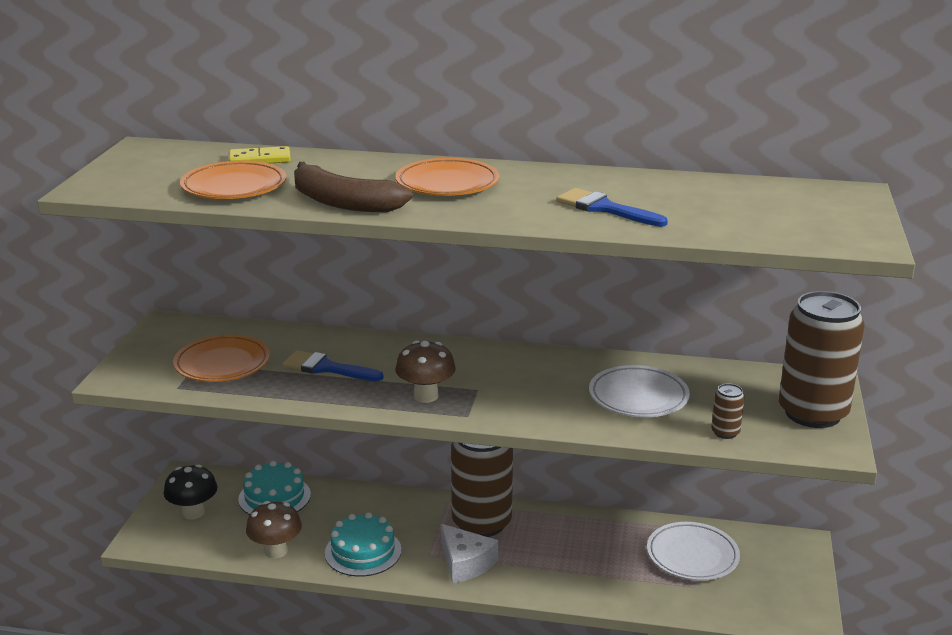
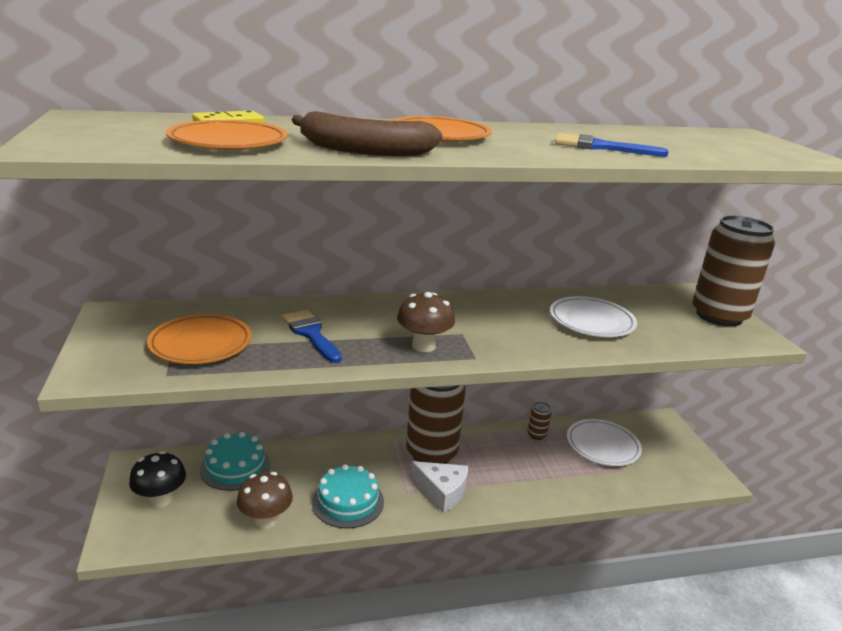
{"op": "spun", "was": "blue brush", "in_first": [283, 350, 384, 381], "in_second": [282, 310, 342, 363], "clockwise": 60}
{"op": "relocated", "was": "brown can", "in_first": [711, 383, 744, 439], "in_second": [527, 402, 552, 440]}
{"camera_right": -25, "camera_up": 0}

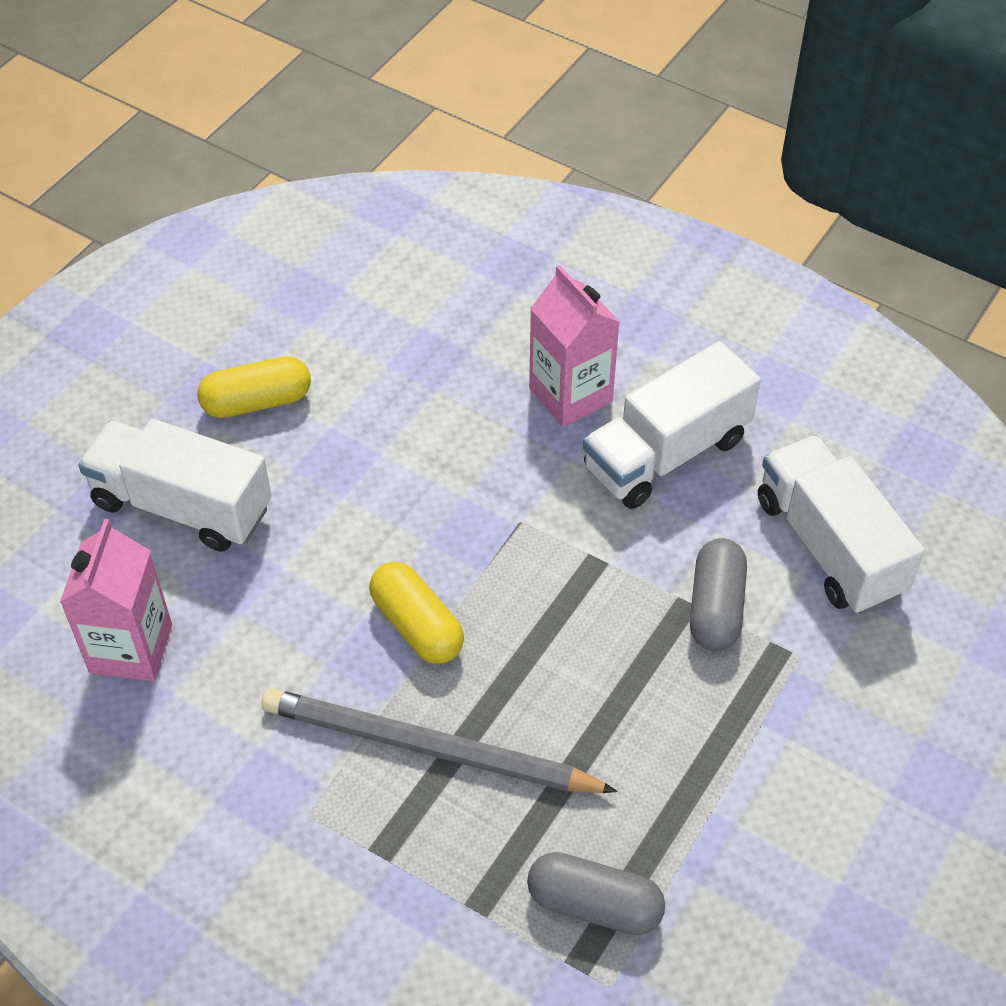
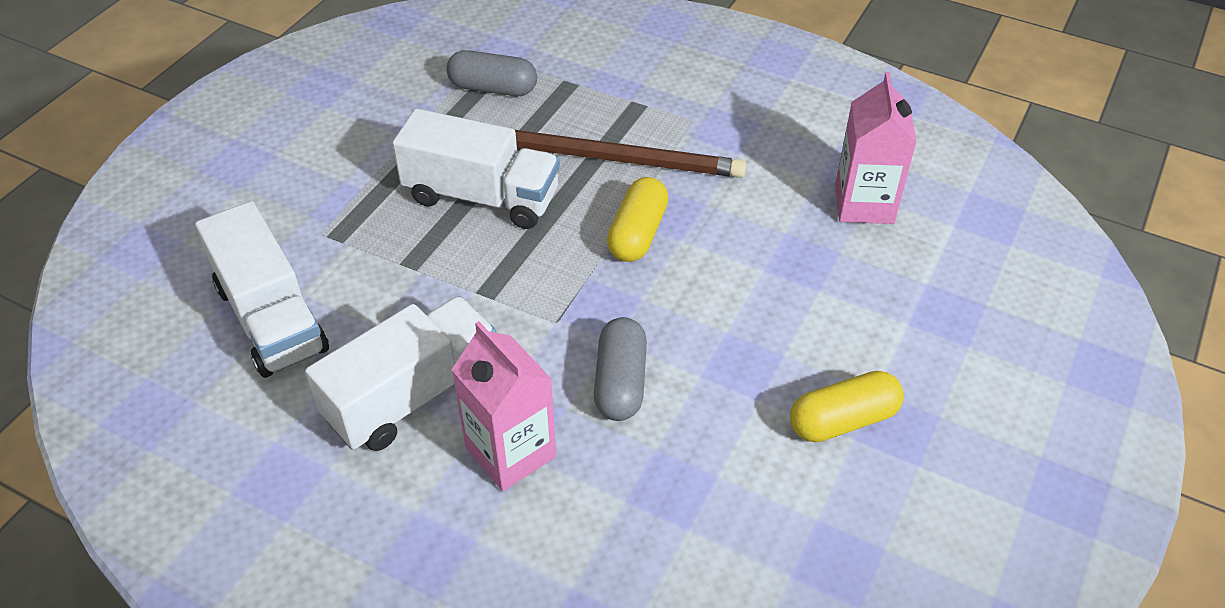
{"op": "relocated", "was": "white truck", "in_first": [78, 419, 271, 552], "in_second": [392, 109, 560, 229]}
{"op": "relocated", "was": "grey capsule", "in_first": [690, 538, 747, 651], "in_second": [594, 317, 647, 421]}
{"op": "spun", "was": "yellow capsule", "in_first": [369, 562, 464, 664], "in_second": [607, 177, 669, 262], "clockwise": 60}
{"op": "colour", "was": "grey pencil", "now": "brown pencil", "in_first": [262, 688, 618, 793], "in_second": [515, 130, 746, 178]}
{"camera_right": 175, "camera_up": -5}

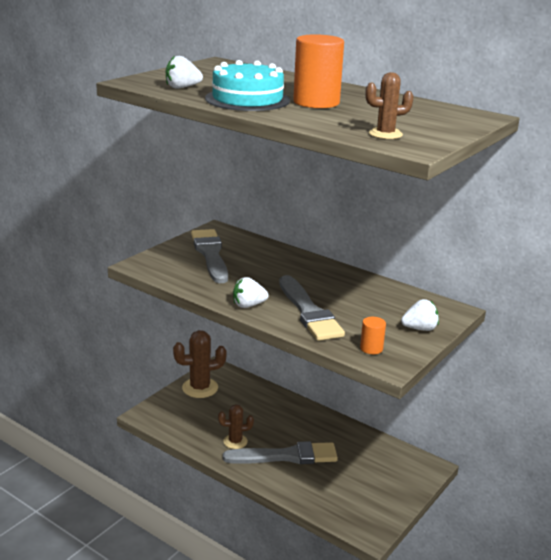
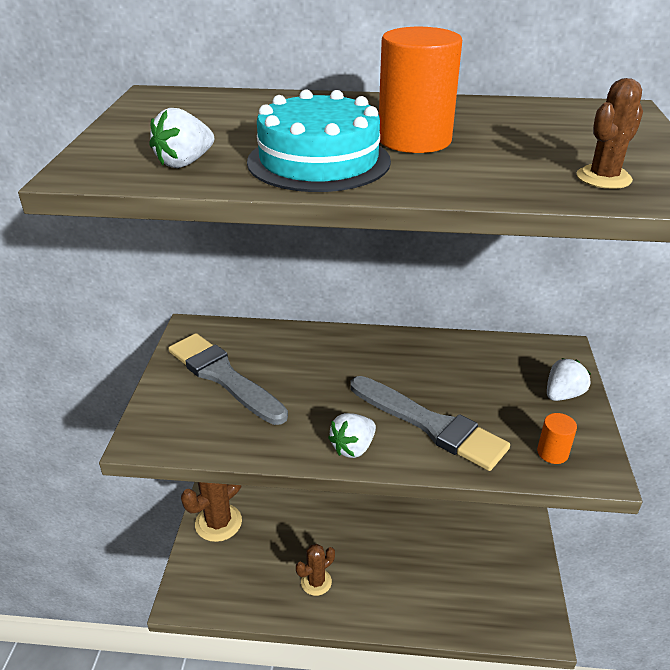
{"op": "missing", "was": "grey brush", "in_first": [223, 441, 338, 464]}
{"camera_right": -30, "camera_up": 10}

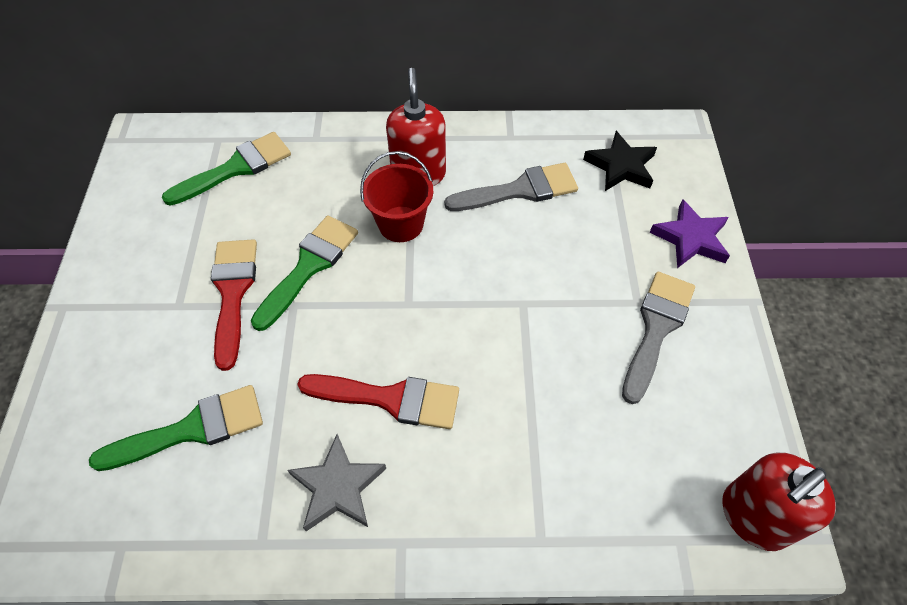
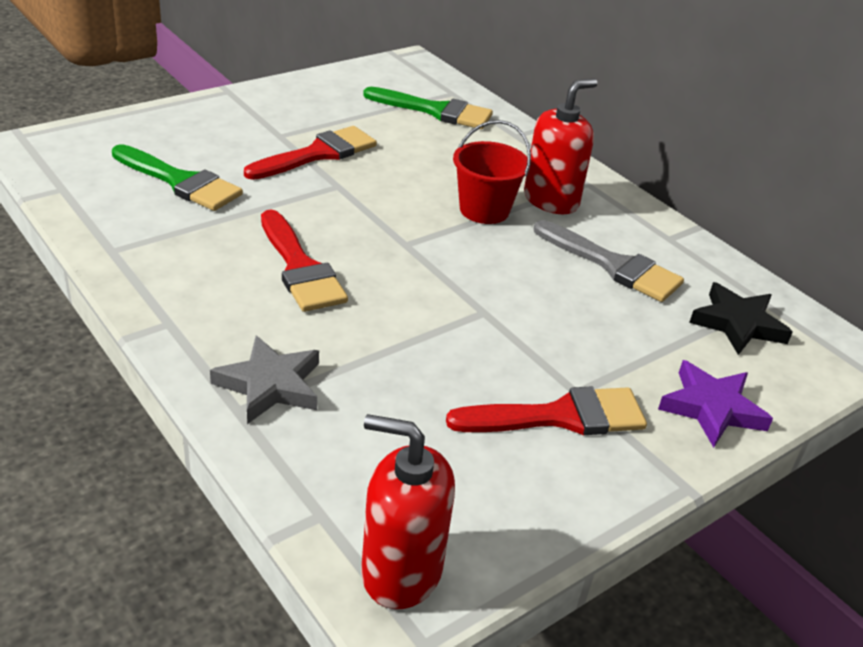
{"op": "missing", "was": "green brush", "in_first": [251, 215, 358, 331]}
{"op": "colour", "was": "grey brush", "now": "red brush", "in_first": [622, 272, 695, 404], "in_second": [446, 387, 647, 435]}
{"op": "relocated", "was": "grey star", "in_first": [288, 434, 386, 531], "in_second": [210, 336, 319, 424]}
{"camera_right": 50, "camera_up": -20}

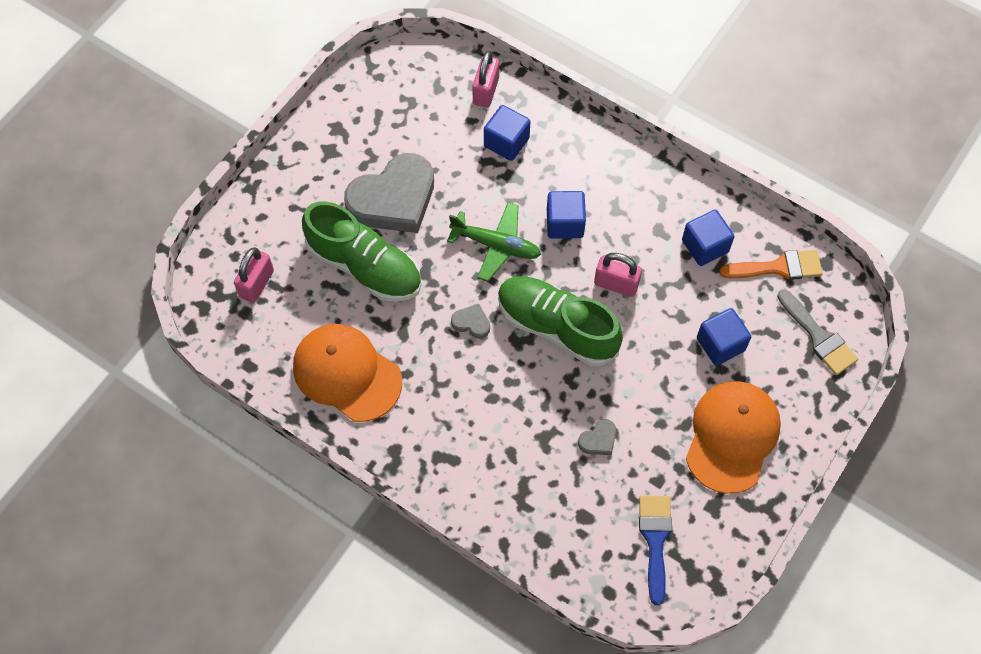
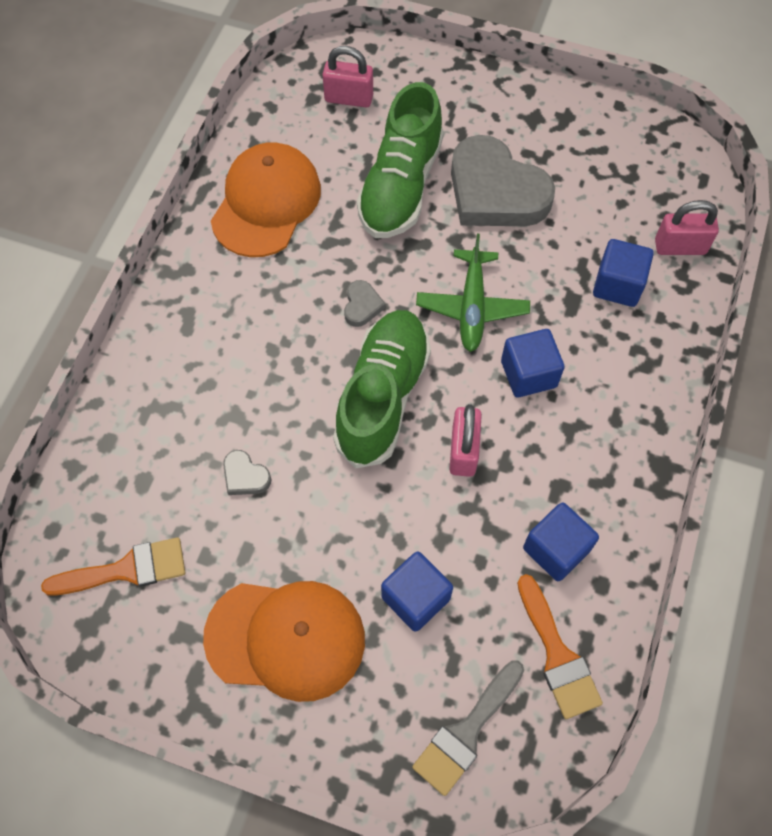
{"op": "colour", "was": "blue brush", "now": "orange brush", "in_first": [639, 495, 672, 605], "in_second": [41, 537, 185, 596]}
{"camera_right": 75, "camera_up": 0}

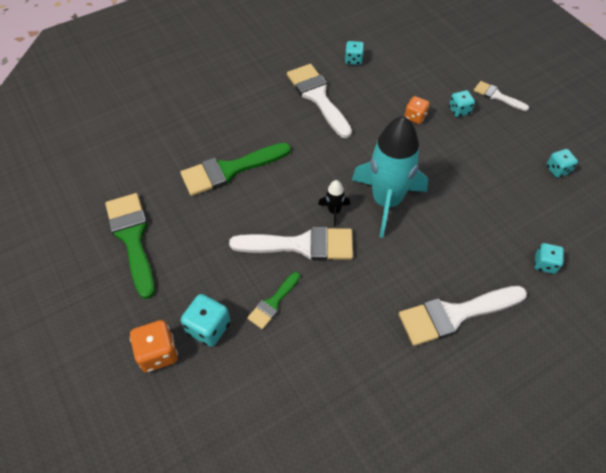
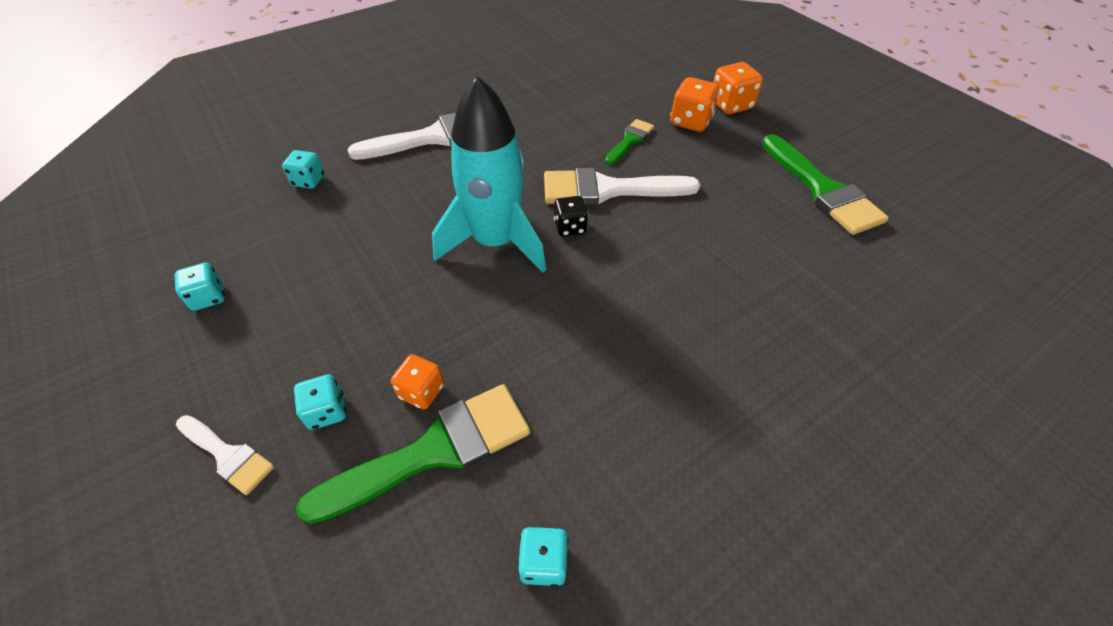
{"op": "missing", "was": "white brush", "in_first": [287, 64, 352, 138]}
{"op": "relocated", "was": "green brush", "in_first": [180, 143, 291, 196], "in_second": [296, 384, 530, 524]}
{"op": "exchanged", "was": "black rocket", "now": "black dice", "in_first": [318, 180, 350, 227], "in_second": [554, 196, 588, 237]}
{"op": "colour", "was": "turquoise dice", "now": "orange dice", "in_first": [181, 294, 231, 347], "in_second": [670, 77, 720, 132]}
{"camera_right": 175, "camera_up": -5}

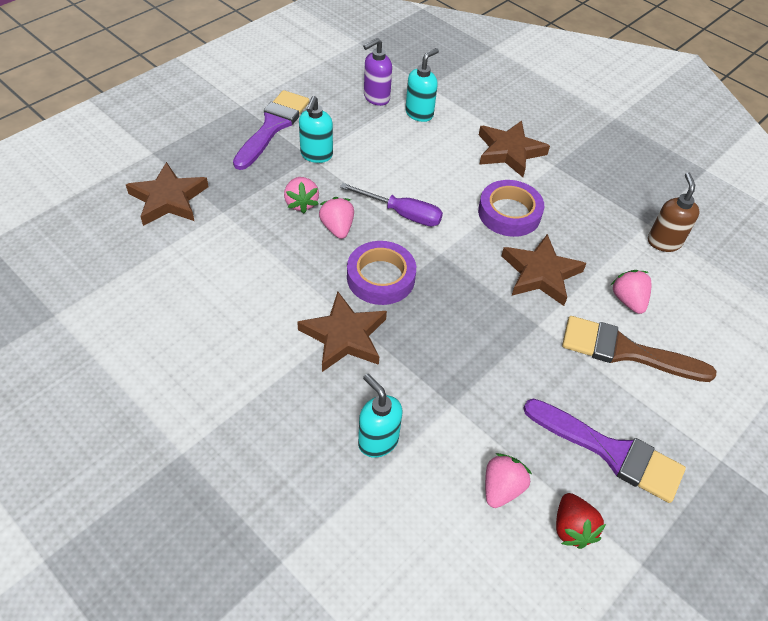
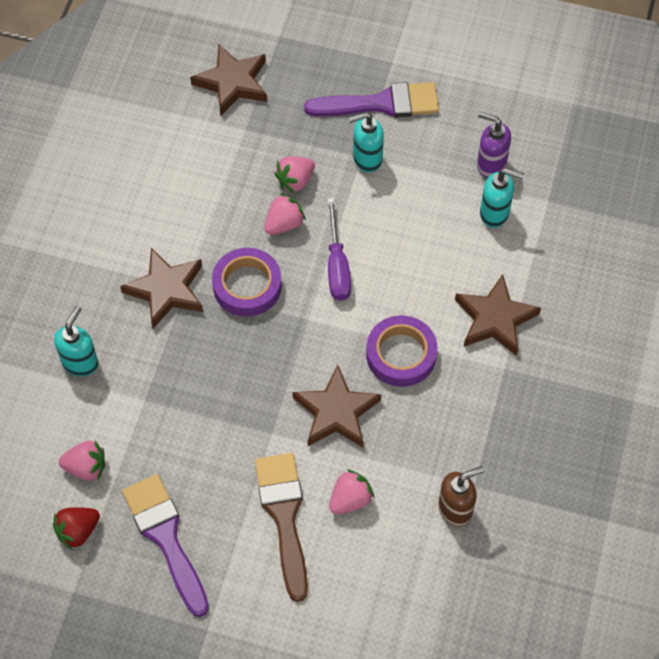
{"op": "spun", "was": "purple brush", "in_first": [523, 399, 686, 503], "in_second": [122, 474, 209, 617], "clockwise": 150}
{"camera_right": 65, "camera_up": 10}

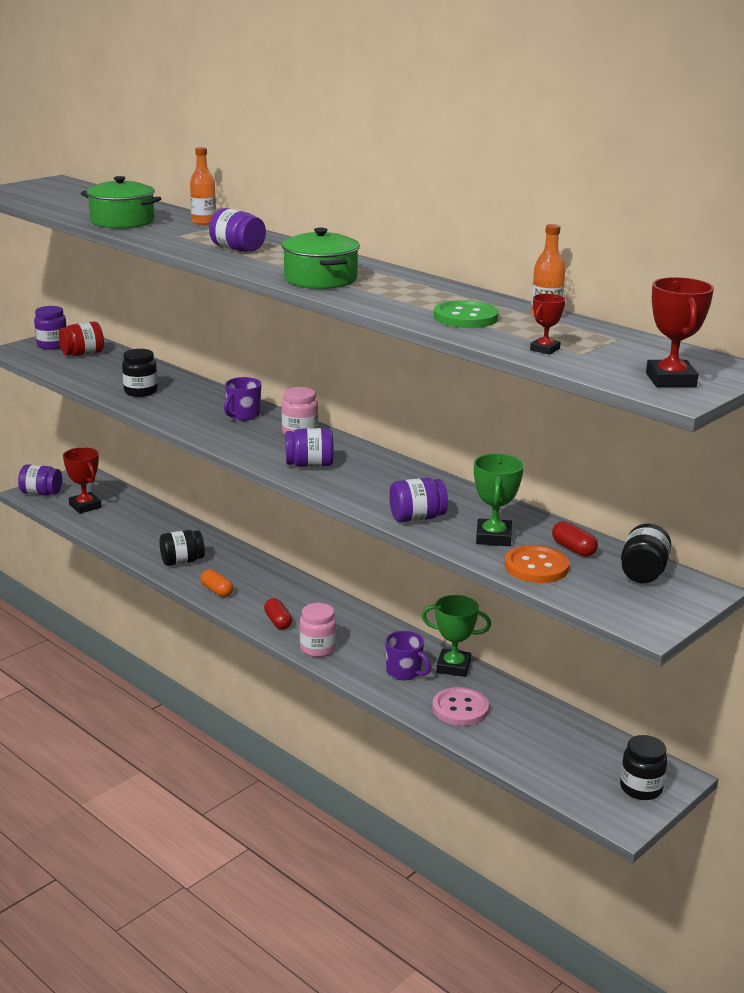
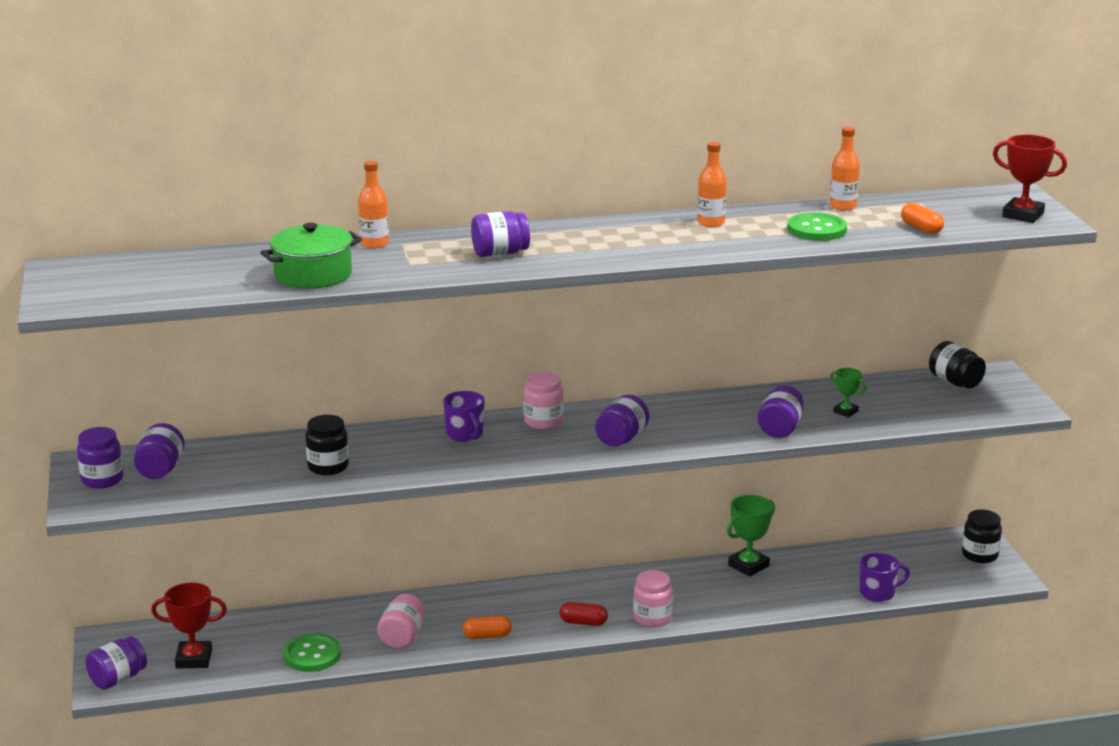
{"op": "missing", "was": "green pot", "in_first": [282, 228, 360, 289]}
{"op": "exchanged", "was": "red trophy", "now": "orange capsule", "in_first": [530, 294, 566, 355], "in_second": [901, 203, 944, 234]}
{"op": "colour", "was": "red jar", "now": "purple jar", "in_first": [59, 321, 104, 356], "in_second": [134, 423, 184, 479]}
{"op": "size", "was": "green trophy", "in_first": [474, 454, 524, 546], "in_second": [830, 368, 866, 418], "ratio": 0.58}
{"op": "missing", "was": "red capsule", "in_first": [552, 521, 598, 557]}
{"op": "colour", "was": "black jar", "now": "pink jar", "in_first": [160, 530, 205, 566], "in_second": [377, 594, 425, 649]}
{"op": "missing", "was": "orange button", "in_first": [505, 545, 569, 583]}
{"op": "relocated", "was": "purple mug", "in_first": [385, 631, 431, 680], "in_second": [860, 553, 910, 602]}
{"op": "missing", "was": "pink button", "in_first": [432, 687, 489, 726]}
{"op": "appeared", "now": "orange bottle", "in_second": [697, 142, 727, 227]}
{"op": "appeared", "now": "green button", "in_second": [283, 633, 341, 672]}
{"camera_right": -55, "camera_up": 0}

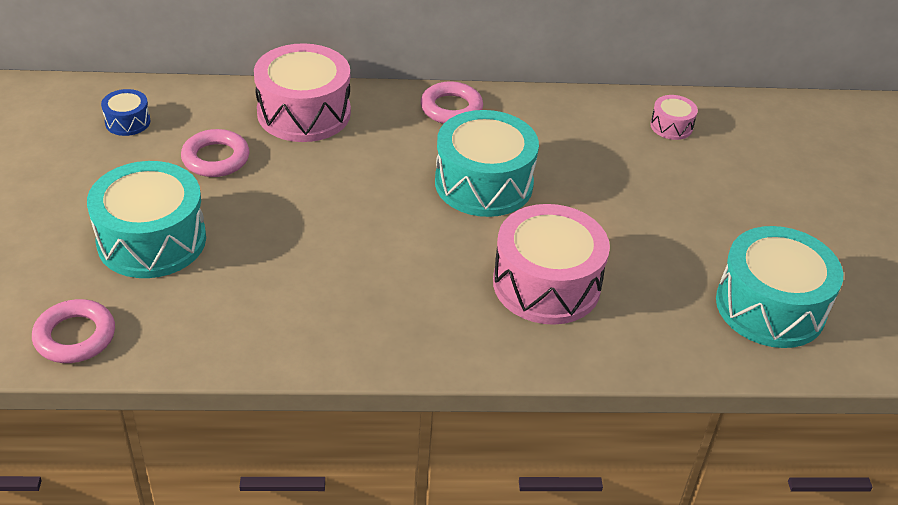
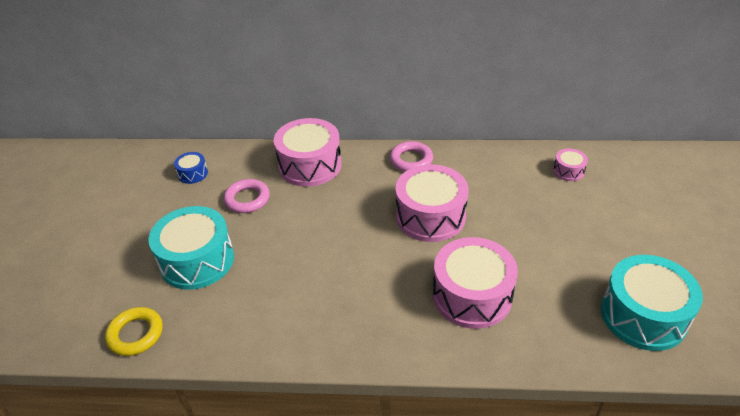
{"op": "colour", "was": "turquoise drum", "now": "pink drum", "in_first": [435, 110, 539, 217], "in_second": [395, 164, 468, 242]}
{"op": "colour", "was": "pink ring", "now": "yellow ring", "in_first": [32, 299, 115, 363], "in_second": [105, 307, 163, 356]}
{"camera_right": 10, "camera_up": 0}

